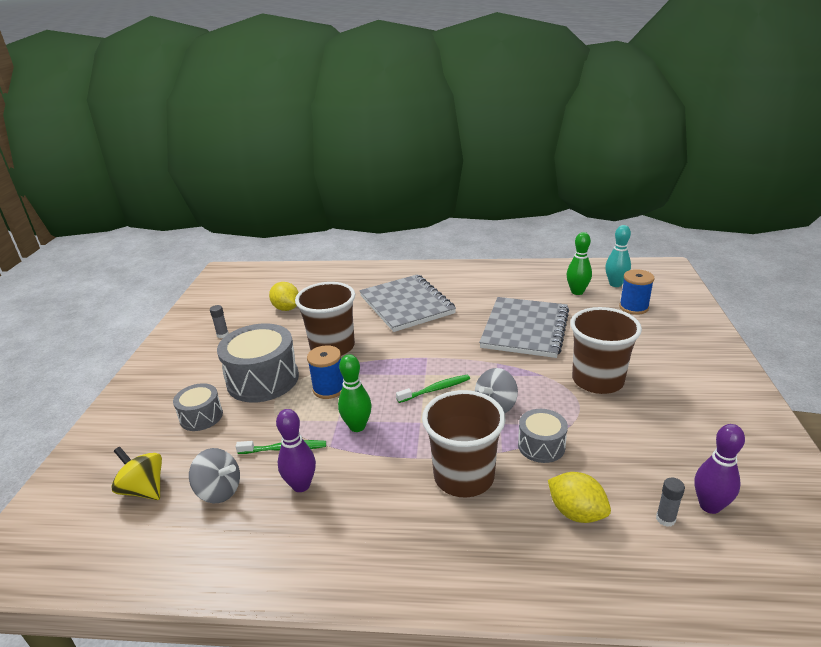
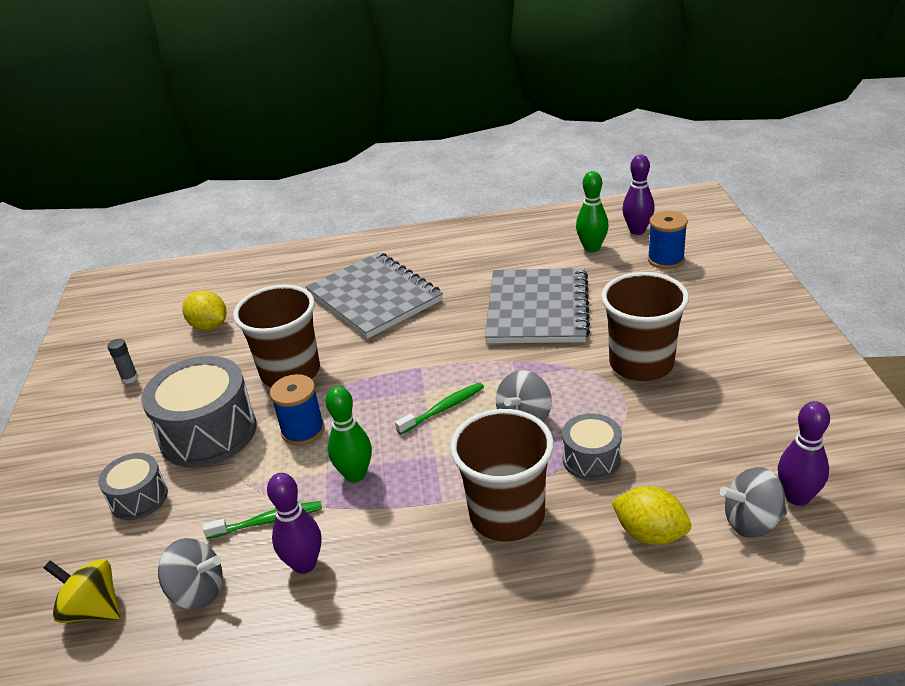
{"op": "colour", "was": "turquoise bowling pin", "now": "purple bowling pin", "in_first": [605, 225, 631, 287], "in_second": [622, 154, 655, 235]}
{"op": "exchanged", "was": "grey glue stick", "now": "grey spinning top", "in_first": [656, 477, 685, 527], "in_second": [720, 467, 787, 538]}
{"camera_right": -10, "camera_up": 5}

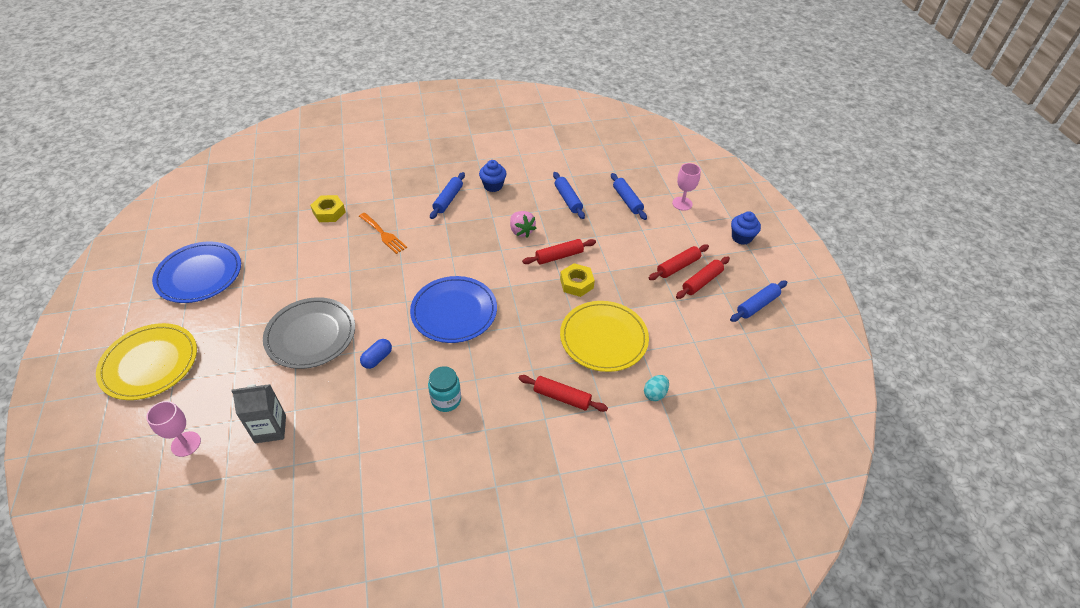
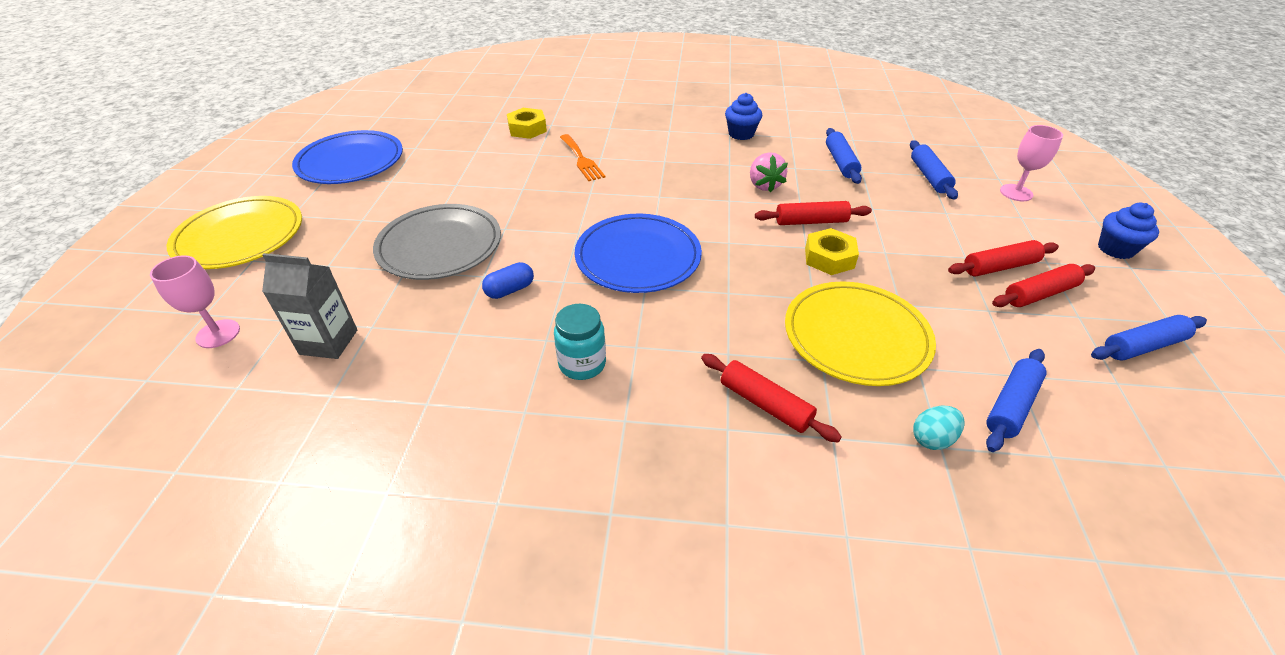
{"op": "relocated", "was": "blue rolling pin", "in_first": [430, 172, 465, 219], "in_second": [986, 349, 1047, 452]}
{"camera_right": 20, "camera_up": -5}

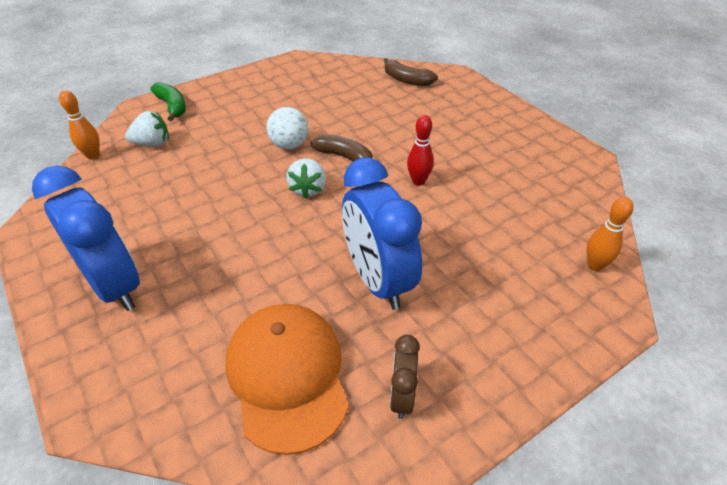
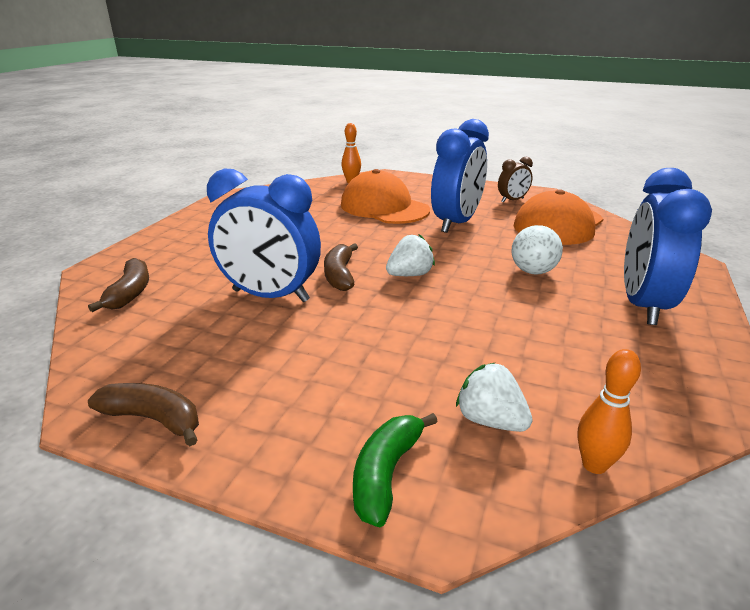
{"op": "relocated", "was": "white ball", "in_first": [267, 107, 308, 149], "in_second": [512, 225, 563, 275]}
{"op": "missing", "was": "red bowling pin", "in_first": [407, 115, 434, 186]}
{"op": "appeared", "now": "blue clock", "in_second": [207, 169, 321, 302]}
{"op": "appeared", "now": "orange cap", "in_second": [341, 169, 430, 224]}
{"op": "appeared", "now": "brown banana", "in_second": [88, 383, 199, 446]}
{"camera_right": -125, "camera_up": -15}

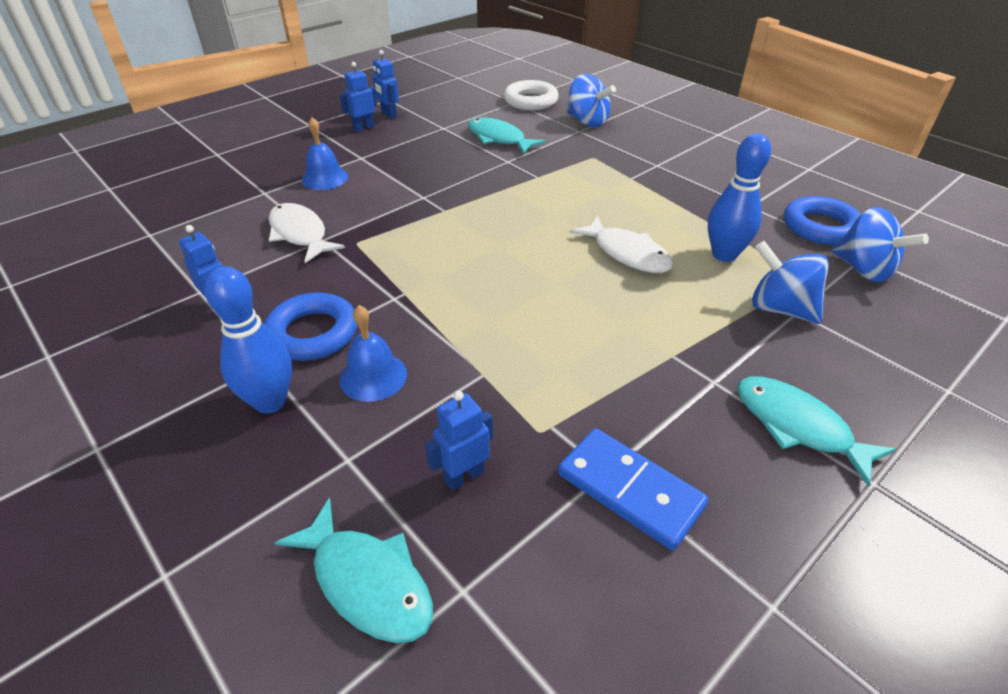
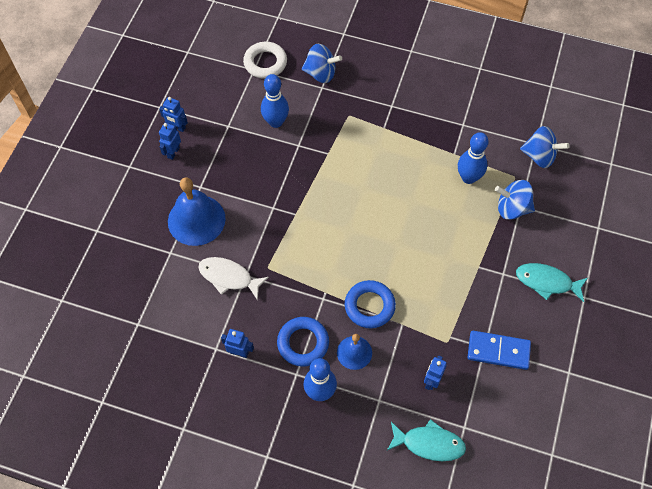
{"op": "size", "was": "blue bell", "in_first": [302, 117, 348, 190], "in_second": [168, 177, 226, 246], "ratio": 1.76}
{"op": "exchanged", "was": "turquoise fish", "now": "blue bowling pin", "in_first": [468, 117, 546, 154], "in_second": [261, 74, 289, 128]}
{"op": "relocated", "was": "blue ring", "in_first": [784, 196, 861, 245], "in_second": [345, 280, 396, 328]}
{"op": "missing", "was": "white fish", "in_first": [570, 216, 673, 273]}
{"camera_right": -30, "camera_up": 20}

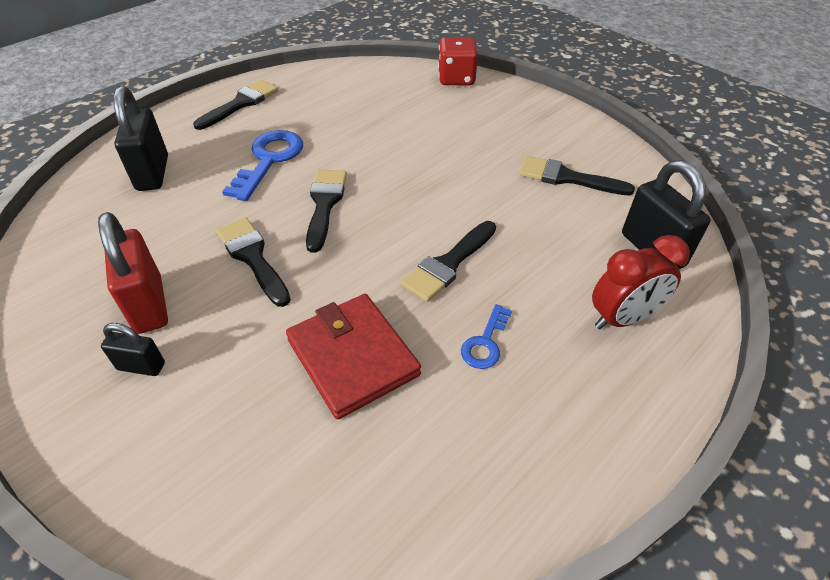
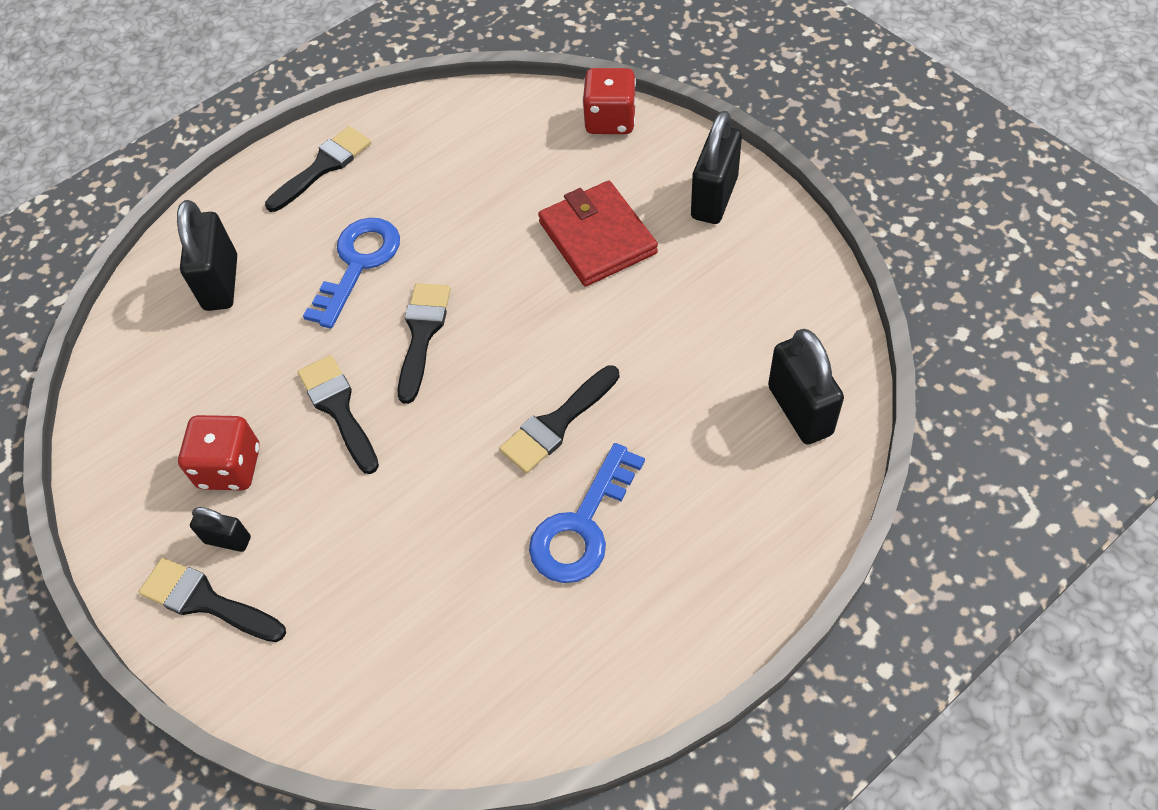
{"op": "relocated", "was": "black brush", "in_first": [519, 156, 635, 195], "in_second": [139, 558, 286, 642]}
{"op": "exchanged", "was": "red padlock", "now": "red dice", "in_first": [98, 212, 168, 334], "in_second": [178, 415, 260, 490]}
{"op": "missing", "was": "red clock", "in_first": [592, 235, 690, 329]}
{"op": "relocated", "was": "red wallet", "in_first": [286, 294, 421, 419], "in_second": [538, 181, 658, 287]}
{"op": "size", "was": "blue key", "in_first": [461, 304, 512, 369], "in_second": [529, 443, 645, 583], "ratio": 1.82}
{"op": "appeared", "now": "black padlock", "in_second": [691, 111, 742, 224]}
{"camera_right": 10, "camera_up": 10}

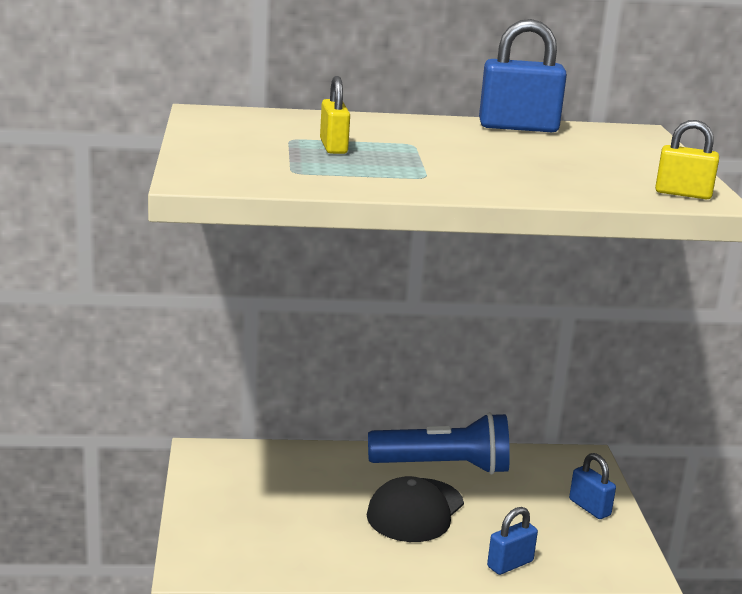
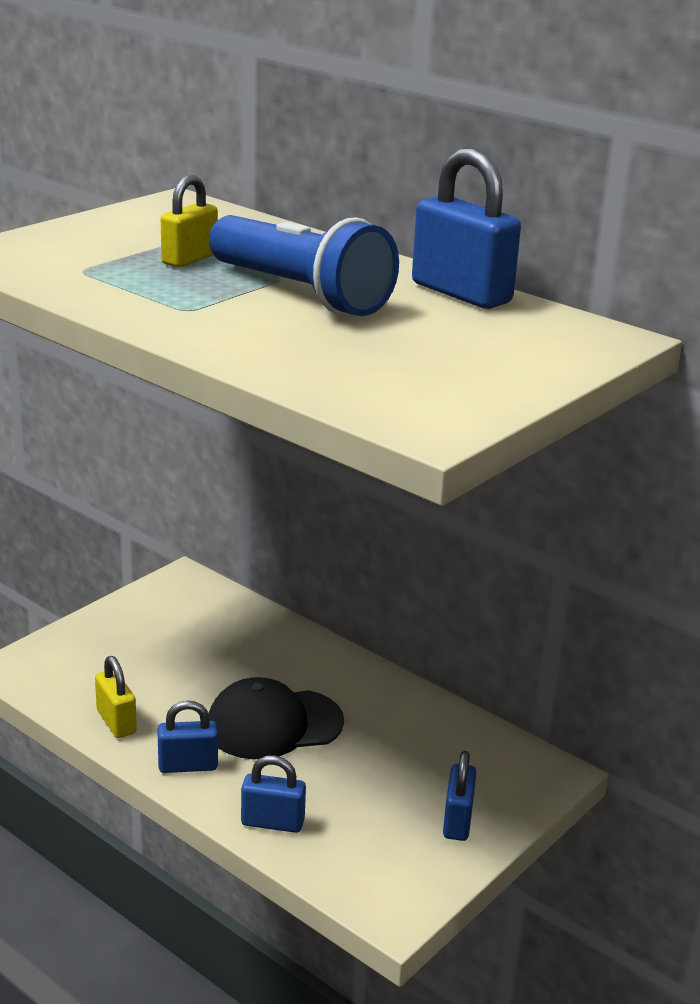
{"op": "relocated", "was": "yellow padlock", "in_first": [655, 120, 719, 199], "in_second": [95, 656, 137, 738]}
{"op": "relocated", "was": "blue flashlight", "in_first": [368, 412, 510, 475], "in_second": [209, 215, 399, 316]}
{"op": "appeared", "now": "blue padlock", "in_second": [157, 700, 218, 773]}
{"camera_right": 45, "camera_up": 5}

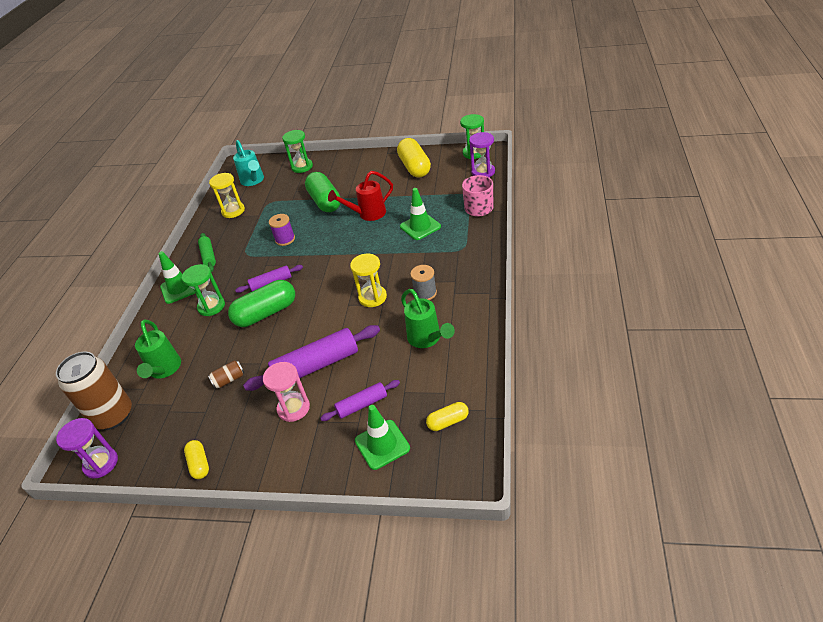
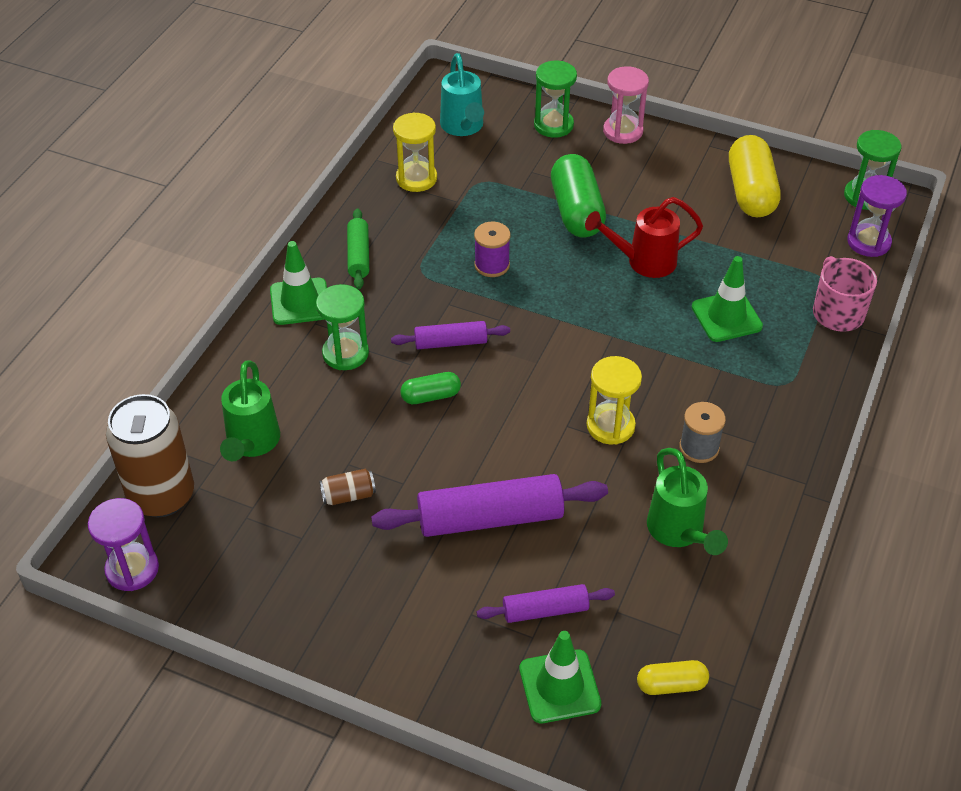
{"op": "size", "was": "green capsule", "in_first": [228, 280, 295, 327], "in_second": [400, 372, 461, 404], "ratio": 0.53}
{"op": "relocated", "was": "pink hourglass", "in_first": [263, 362, 310, 422], "in_second": [603, 66, 649, 144]}
{"op": "missing", "was": "yellow capsule", "in_first": [184, 440, 209, 479]}
{"camera_right": 10, "camera_up": 5}

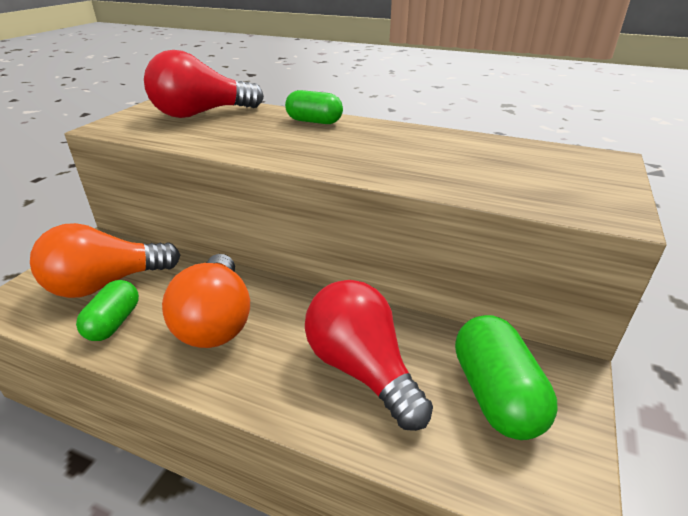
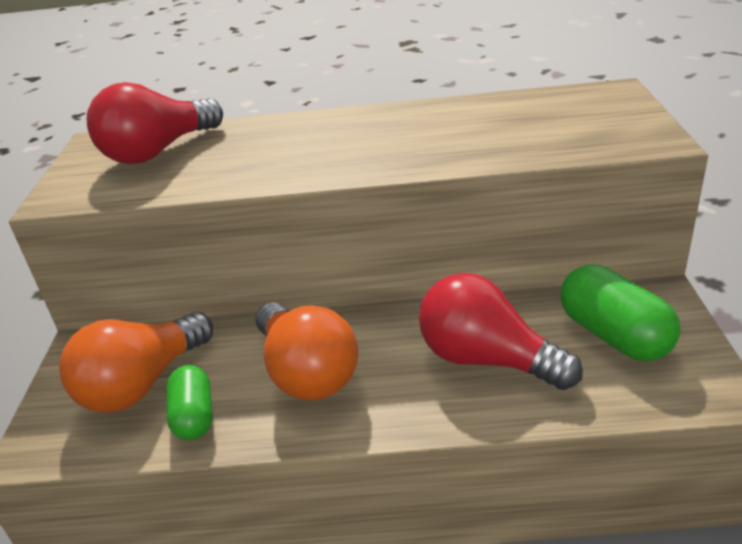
{"op": "missing", "was": "green capsule", "in_first": [285, 90, 343, 124]}
{"camera_right": -20, "camera_up": 0}

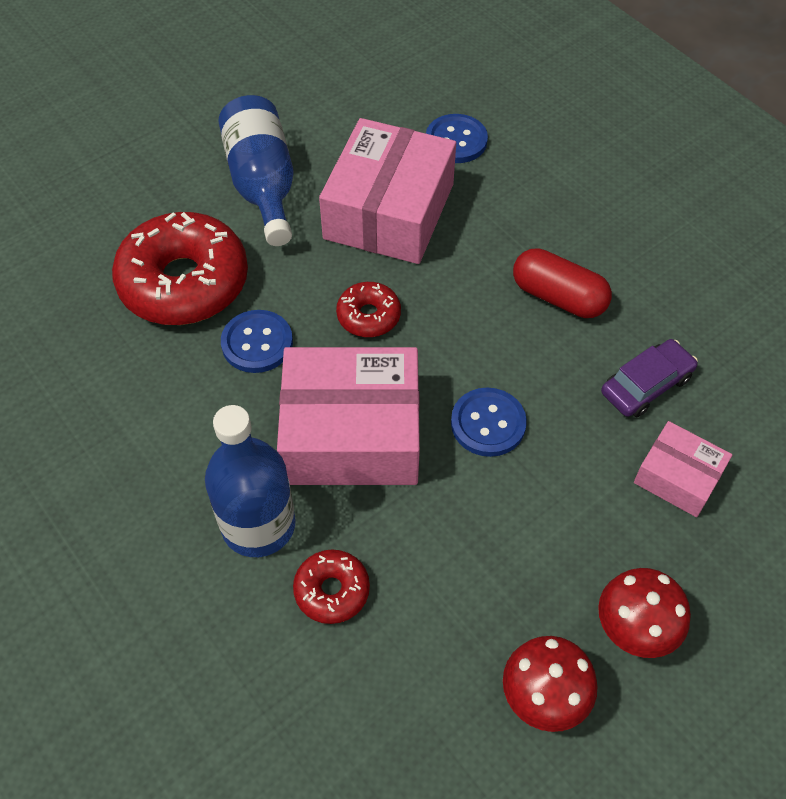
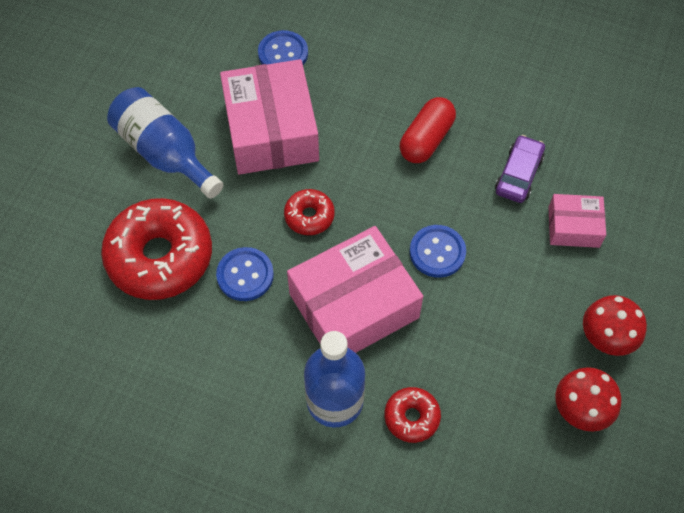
{"op": "spun", "was": "red capsule", "in_first": [513, 248, 612, 318], "in_second": [400, 97, 456, 163], "clockwise": -60}
{"camera_right": -30, "camera_up": 5}

